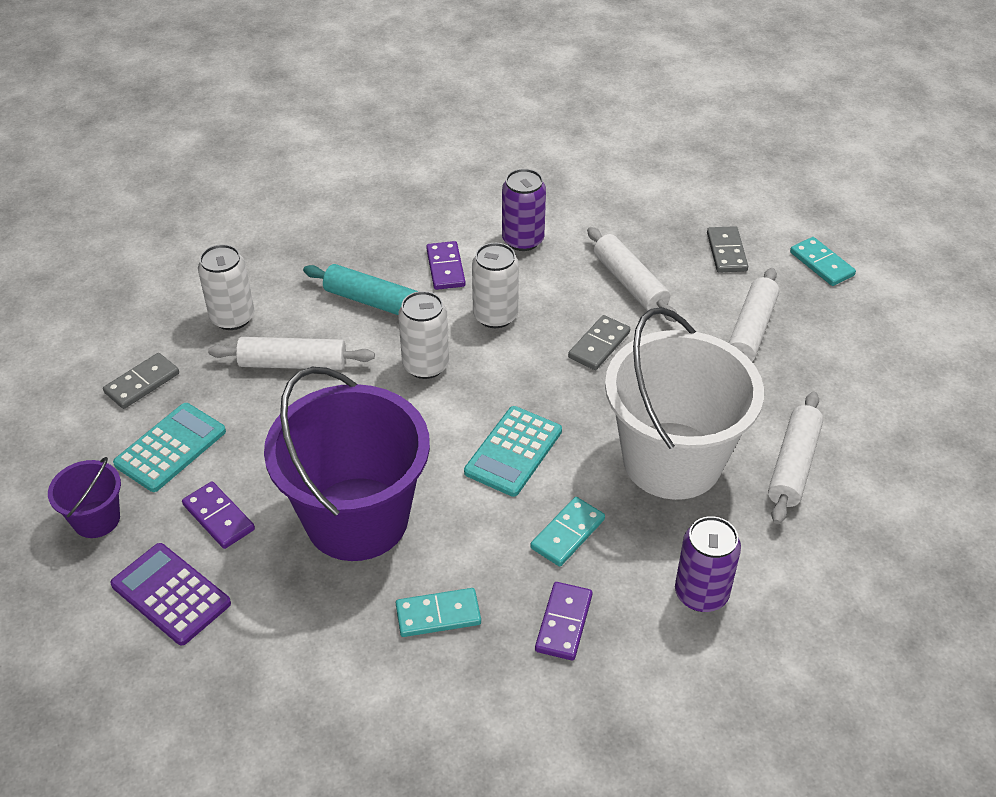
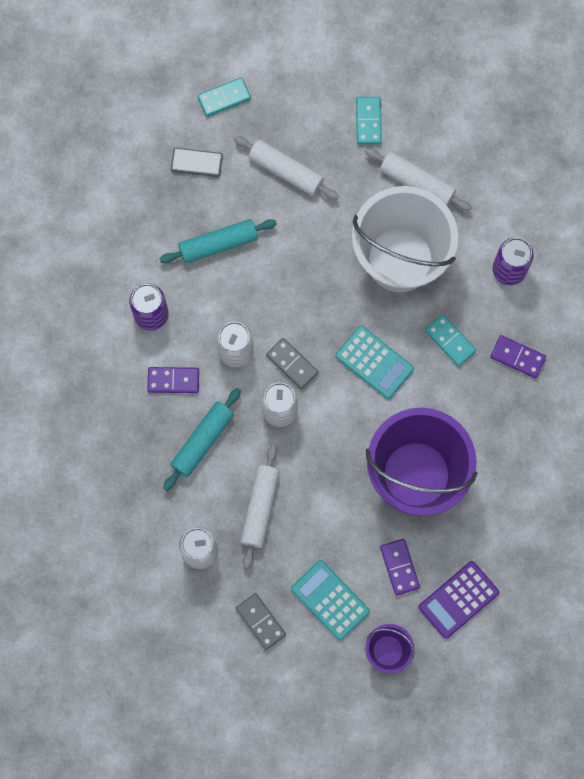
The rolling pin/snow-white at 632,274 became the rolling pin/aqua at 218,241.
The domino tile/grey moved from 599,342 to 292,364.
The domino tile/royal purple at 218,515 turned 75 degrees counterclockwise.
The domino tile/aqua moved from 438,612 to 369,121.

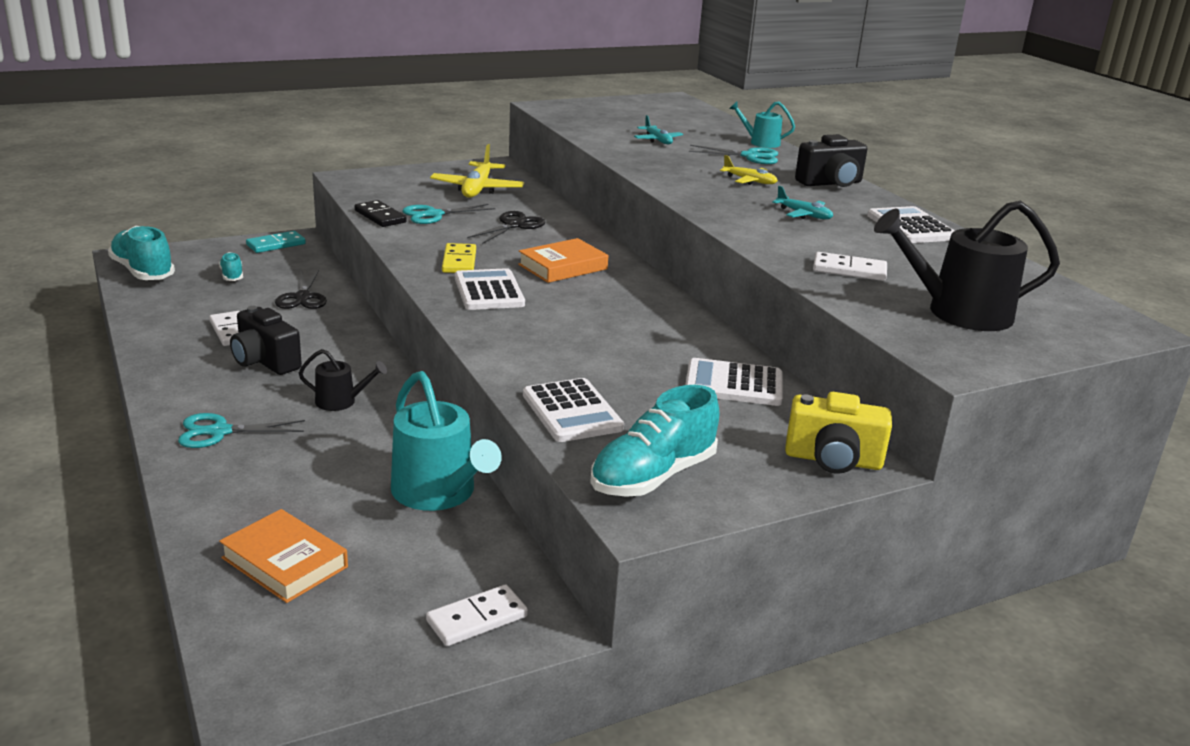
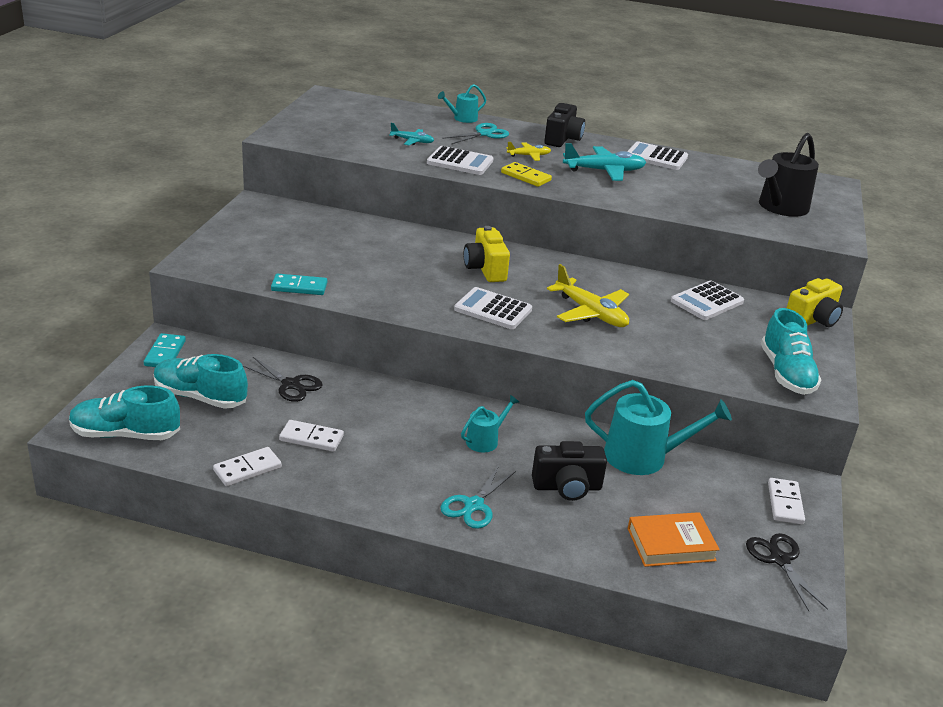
The plane/bright yellow moved from 477,171 to 588,295.
The plane/aqua at 802,202 changed to 1.81 times the size.
The domino tile/black at 381,213 became the domino tile/aqua at 299,284.
The shears/aqua at 448,214 disappeared.
The shears/black moved from 506,227 to 787,572.
The hardback/orange-coloured at 563,260 was replaced by the camera/bright yellow at 487,254.
The domino tile/bright yellow moved from 459,258 to 526,174.
The shoe/aqua at 231,266 changed to 1.93 times the size.
The domino tile/snow-white moved from 850,266 to 247,466.
The camera/black moved from 266,340 to 569,471.
The sprinkling can/black at 343,380 became the sprinkling can/aqua at 490,423.
The pocket calculator/snow-white moved from 573,410 to 460,160.

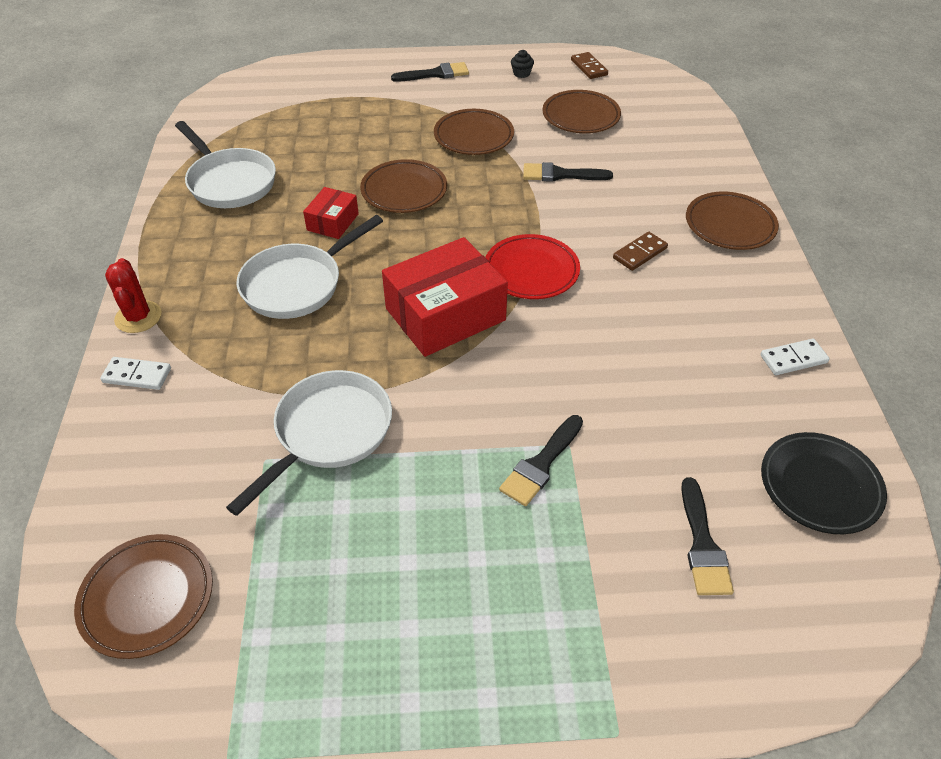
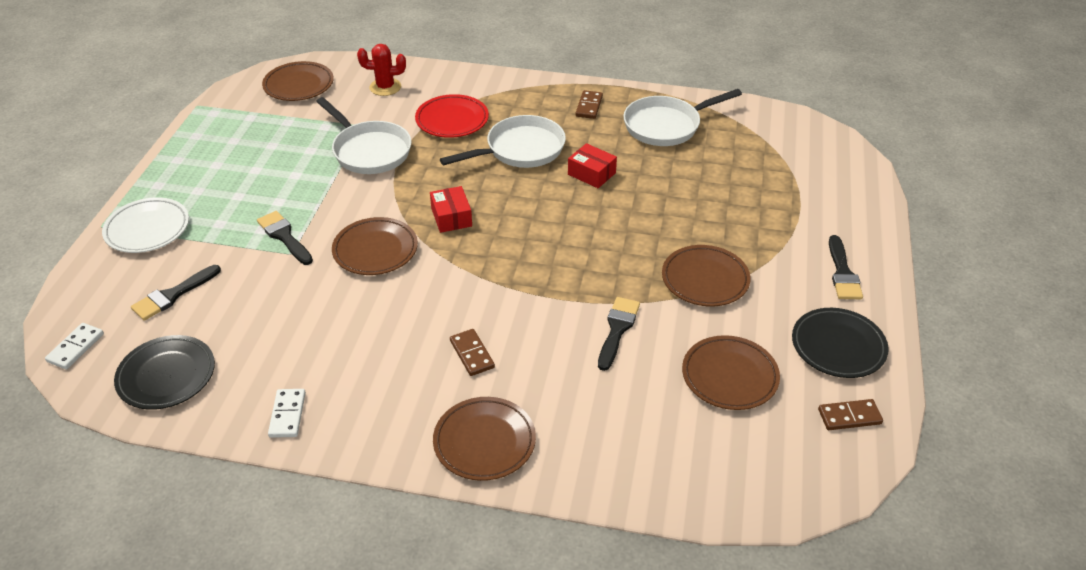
The muffin/black at 522,64 was replaced by the plate/black at 840,343.
The plate/dark brown moved from 403,186 to 375,246.
The skillet/snow-white at 310,267 turned 90 degrees clockwise.
The plate/scarlet moved from 532,266 to 452,116.
The parcel/scarlet at 445,297 changed to 0.51 times the size.
The cactus/scarlet moved from 133,295 to 381,70.
The domino tile/snow-white moved from 135,373 to 74,346.
The paintbrush/black at 707,536 turned 60 degrees counterclockwise.
The domino tile/dark brown at 589,104 appeared.
The plate/snow-white at 145,225 appeared.

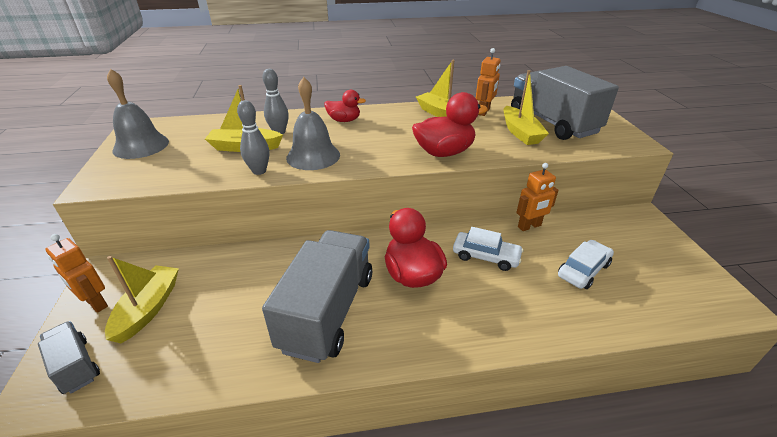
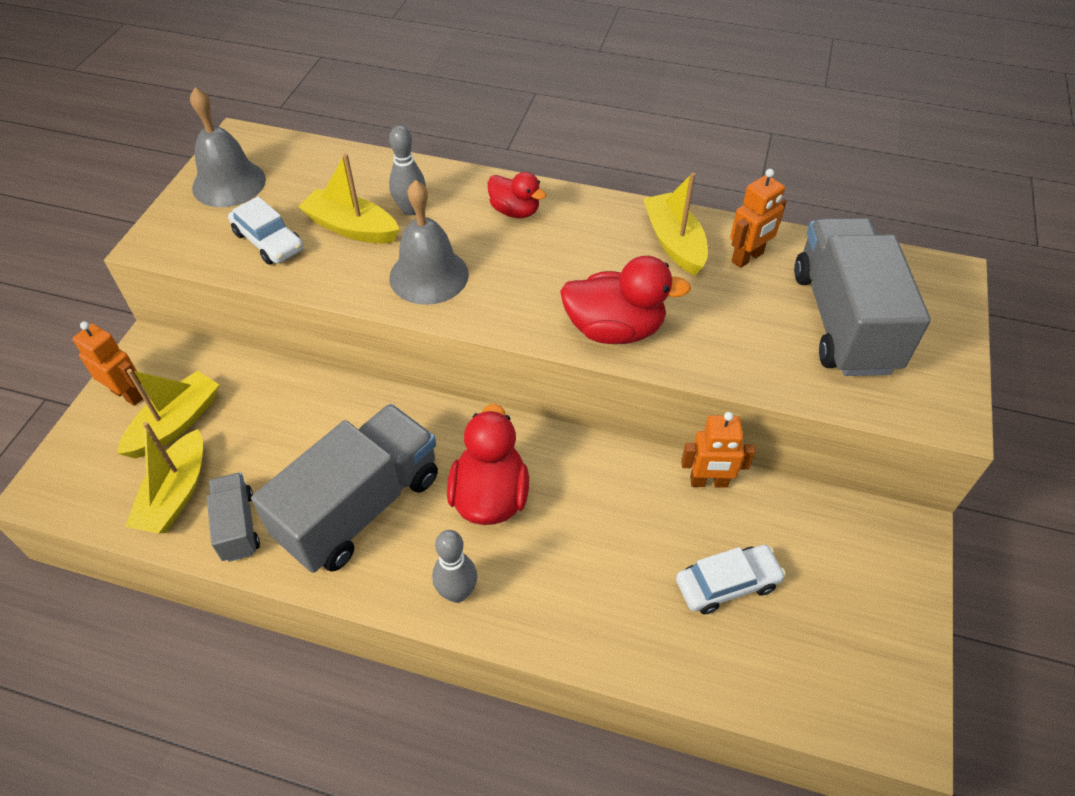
The sailboat/bright yellow moved from 526,107 to 164,478.
The tenpin/grey moved from 253,137 to 454,566.
The car/snow-white moved from 488,249 to 265,230.
The robot/orange-coloured at 77,273 turned 150 degrees clockwise.
The lorry/grey moved from 69,357 to 233,517.

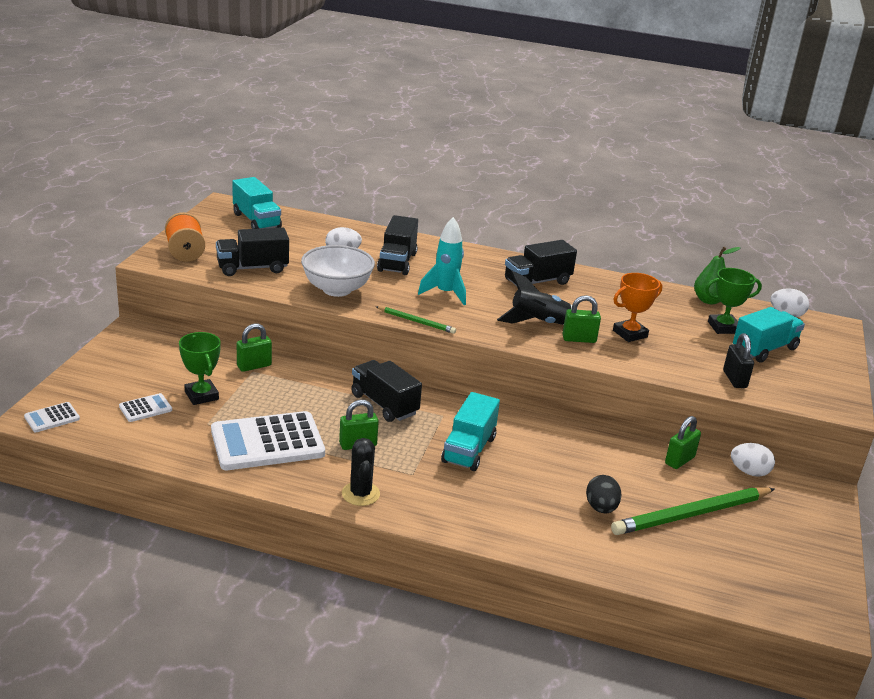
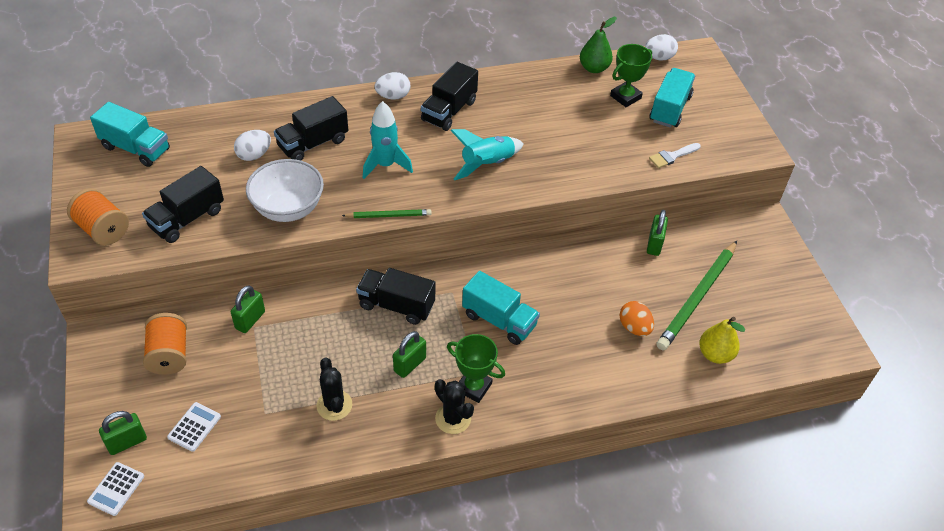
The lorry/black at 397,245 turned 75 degrees clockwise.
The spaceship/black at 537,298 became the spaceship/aqua at 487,154.
The prize cup/orange-coloured at 637,307 disappeared.
The lock/leaf-green moved from 581,319 to 123,433.
The prize cup/leaf-green moved from 200,368 to 476,368.
The lock/black at 738,360 was replaced by the paintbrush/snow-white at 675,155.
The lorry/aqua at 470,431 turned 45 degrees counterclockwise.
The pocket calculator/snow-white at 268,440 was replaced by the cactus/black at 334,389.
The toy egg/snow-white moved from 753,460 to 392,86.
The toy egg/black at 604,494 became the toy egg/orange-coloured at 637,318.
The spool/orange-coloured at 165,344 appeared.
The toy pear/bright yellow at 722,340 appeared.

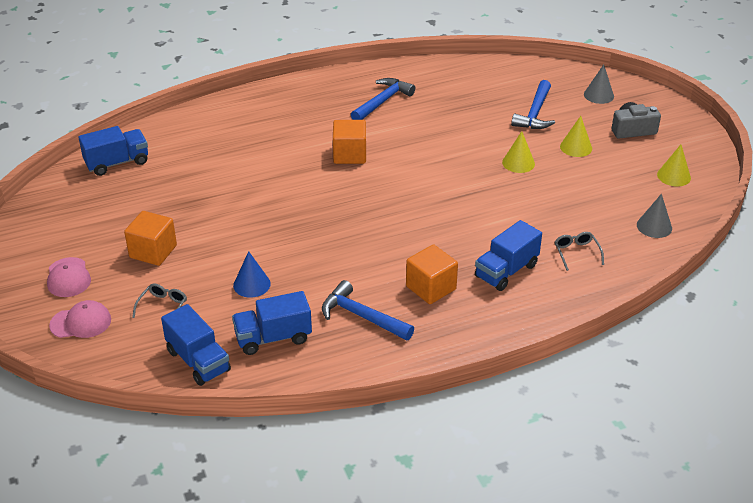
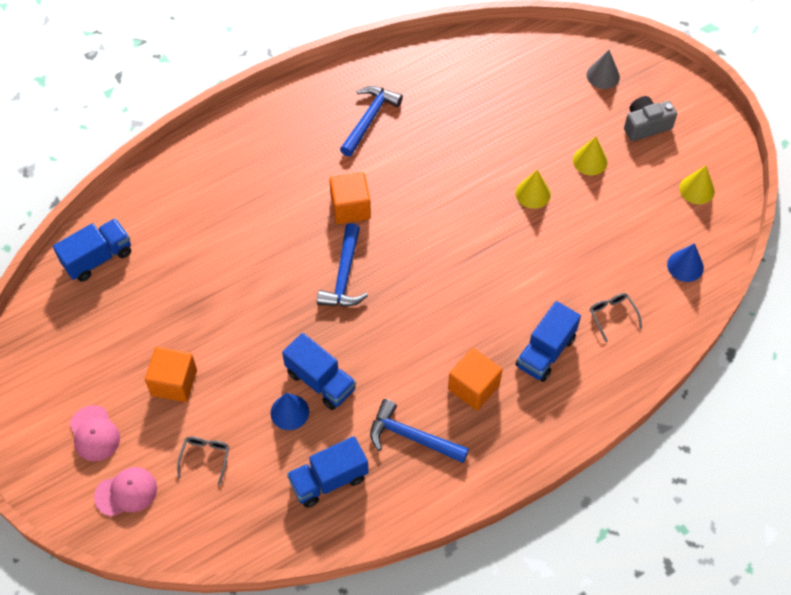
The claw hammer/royal blue moved from 533,104 to 342,265.
The cone shape/grey at 654,216 became the cone shape/royal blue at 685,262.
The lorry/royal blue moved from 196,345 to 319,371.

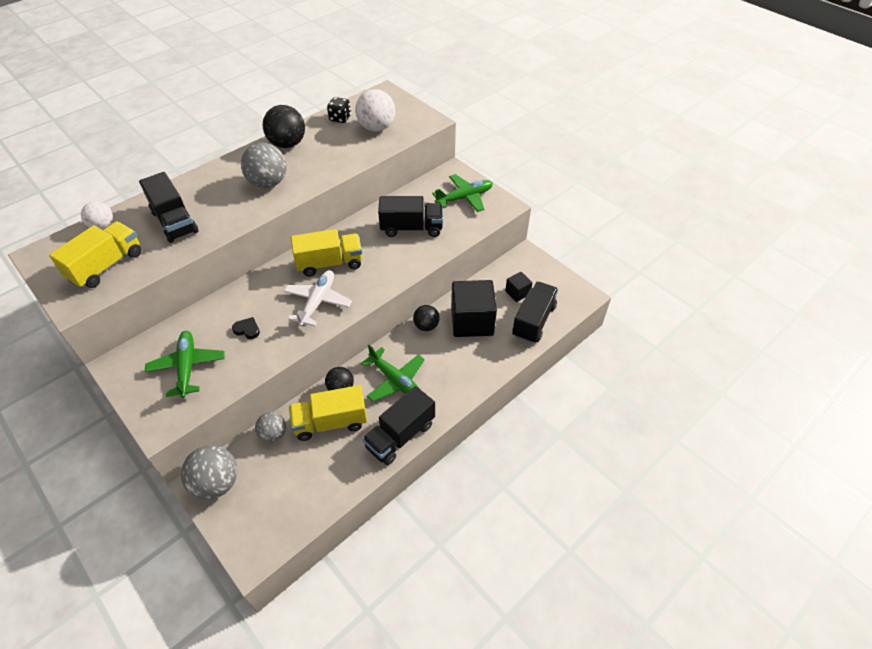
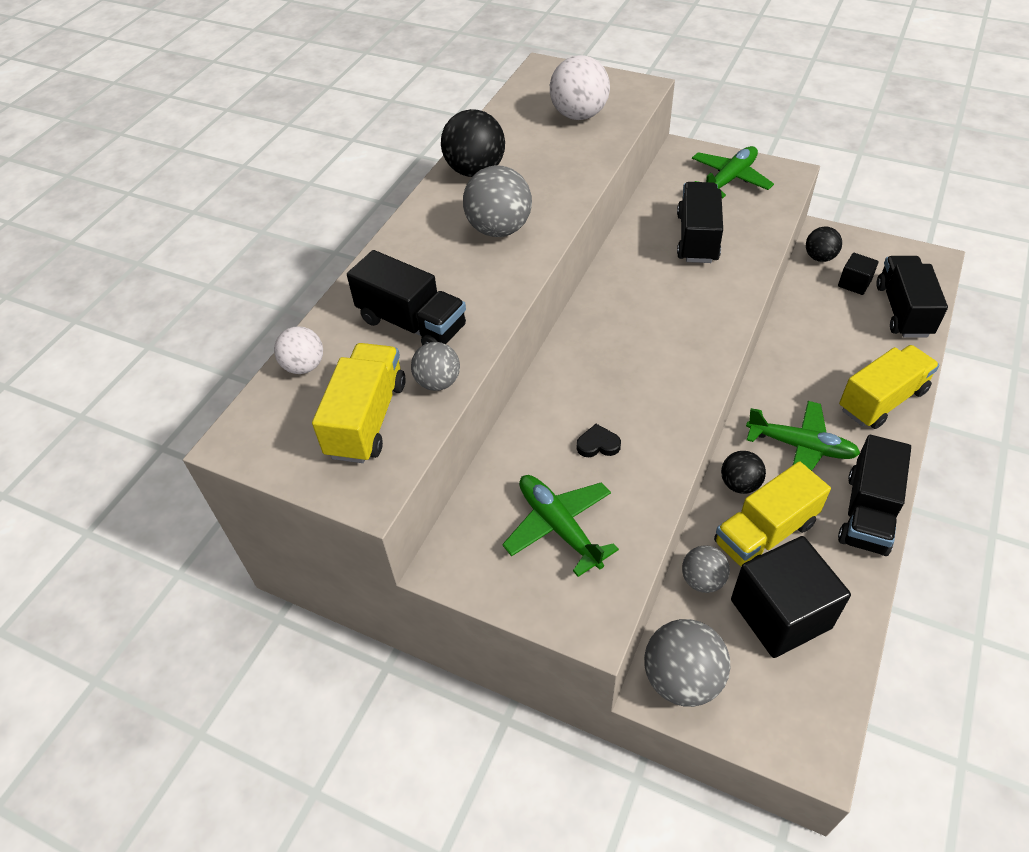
The die/black at 339,110 disappeared.
The lorry/black at 410,216 turned 60 degrees counterclockwise.
The lorry/bright yellow moved from 326,253 to 889,387.
The plane/snow-white at 318,298 disappeared.
The cube/black moved from 474,308 to 791,597.
The ball/black moved from 426,318 to 824,244.
The ball/grey at 435,366 appeared.

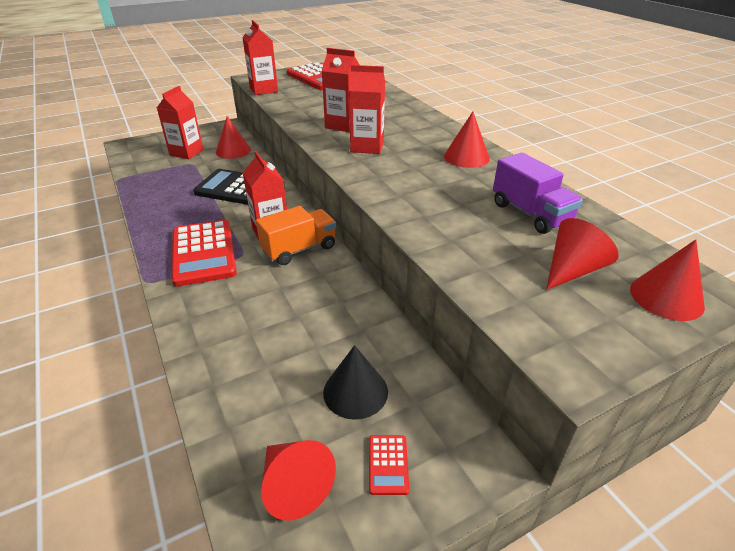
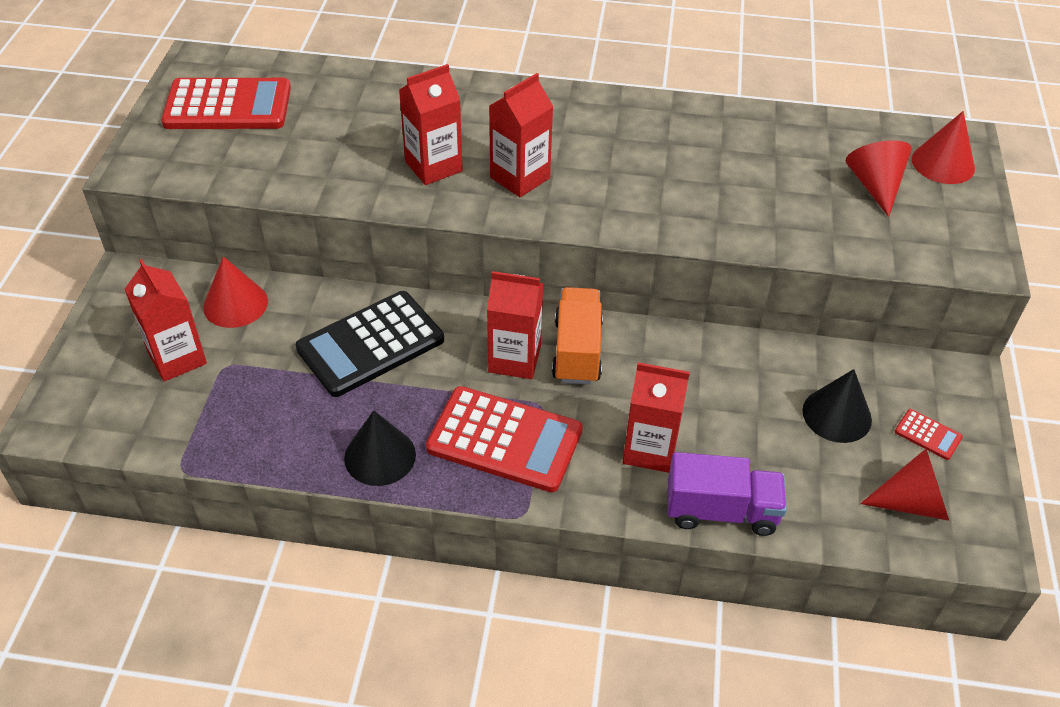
The juice carton/scarlet moved from 260,57 to 656,417.
The cone shape/scarlet at 467,140 disappeared.
The lorry/royal purple moved from 538,193 to 727,494.
The cone shape/black at 380,448 appeared.

